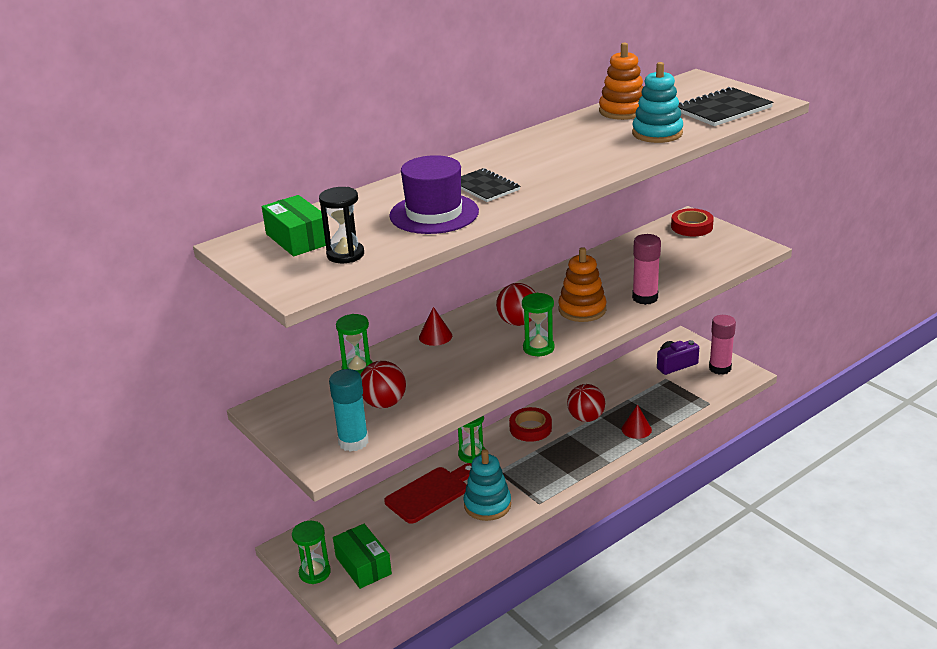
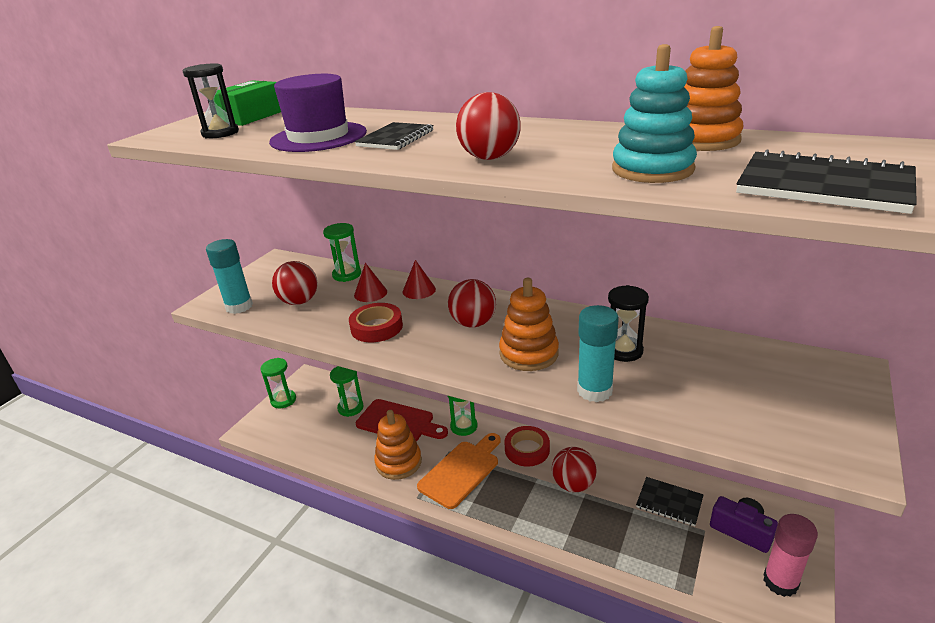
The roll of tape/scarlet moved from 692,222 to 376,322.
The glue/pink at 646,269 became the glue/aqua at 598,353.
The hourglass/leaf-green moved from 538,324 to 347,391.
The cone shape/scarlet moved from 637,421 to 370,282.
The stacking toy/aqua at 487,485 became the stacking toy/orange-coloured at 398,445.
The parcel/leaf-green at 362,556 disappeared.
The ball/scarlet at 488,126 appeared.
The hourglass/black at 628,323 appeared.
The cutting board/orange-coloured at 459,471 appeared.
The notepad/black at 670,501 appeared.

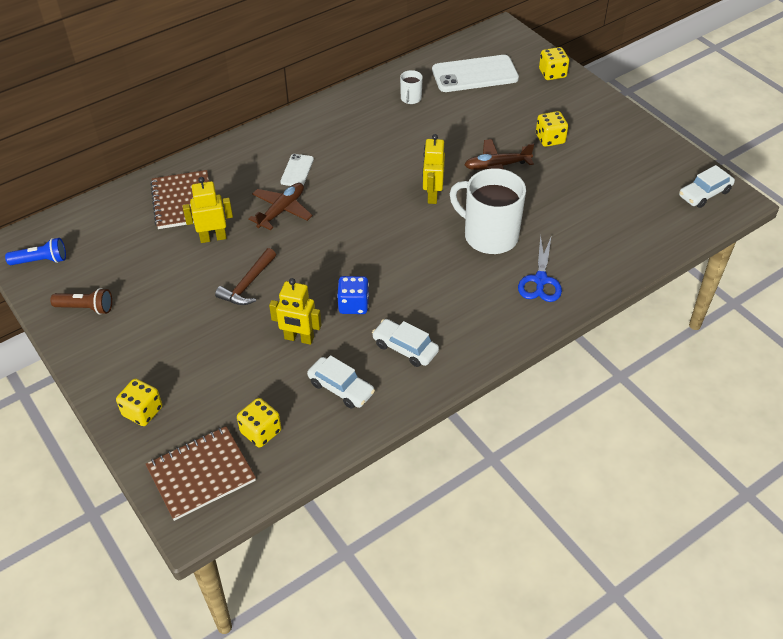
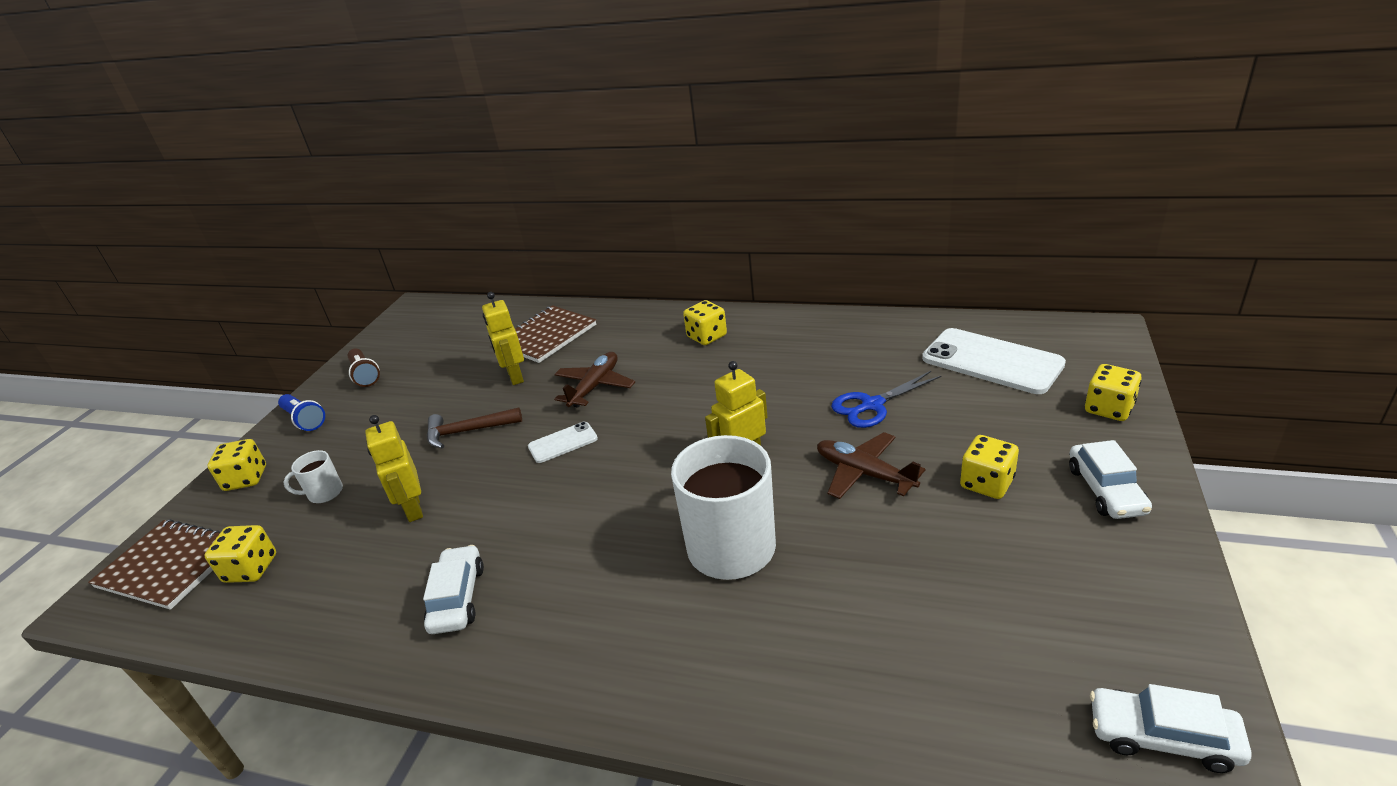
The mug/snow-white moved from 411,87 to 313,476.
The mobile phone/snow-white moved from 297,170 to 563,442.
The robot/bright yellow at 208,210 turned 150 degrees counterclockwise.
The plane/dark brown at 280,206 turned 60 degrees counterclockwise.
The shears/royal blue moved from 540,268 to 886,399.
The pocket torch/royal blue moved from 35,251 to 301,412.
The die/royal blue at 353,295 disappeared.
The car/snow-white moved from 341,382 to 1110,479.
The die/bright yellow at 705,322 appeared.

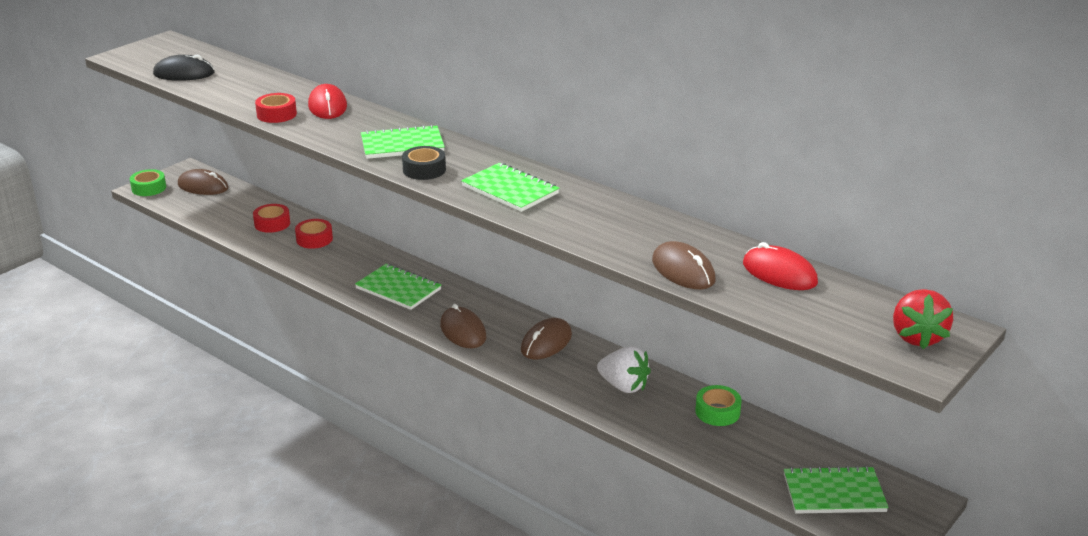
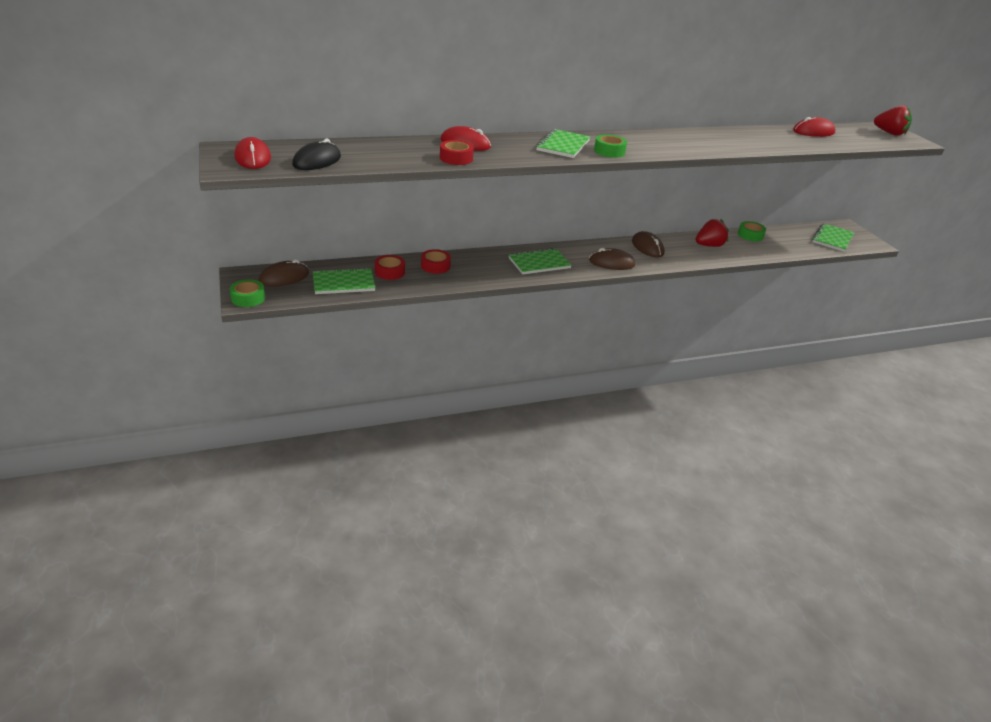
The roll of tape/black at 424,163 became the roll of tape/leaf-green at 610,146.
The notepad/leaf-green moved from 510,187 to 344,280.
The mouse/dark brown at 684,265 disappeared.
The berry/snow-white at 624,369 became the berry/scarlet at 712,233.
The mouse/scarlet at 252,153 appeared.

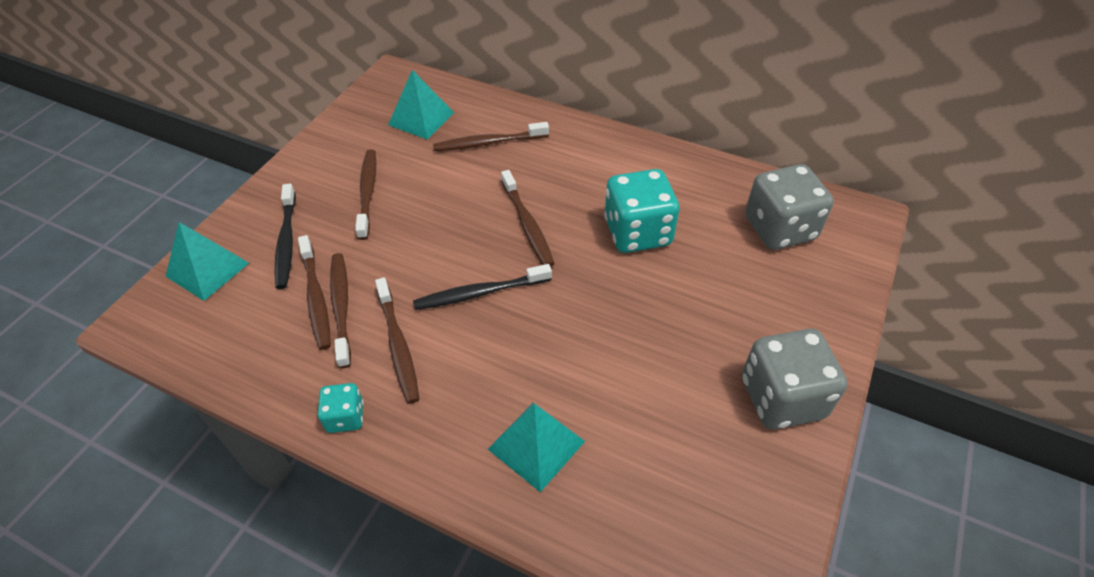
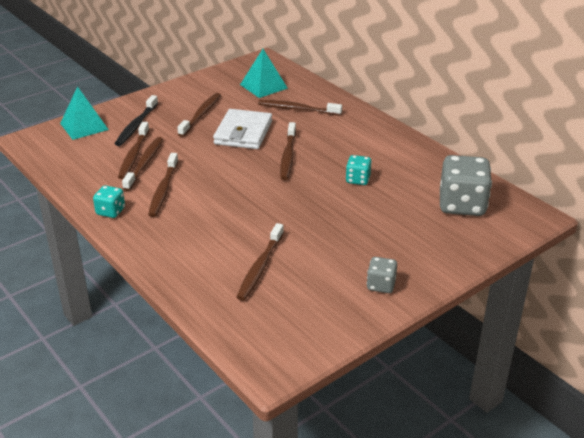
The die/aqua at 641,211 changed to 0.51 times the size.
The tooth brush/black at 482,287 disappeared.
The die/grey at 795,379 changed to 0.51 times the size.
The pyramid shape/aqua at 536,447 disappeared.
The wallet/snow-white at 242,129 appeared.
The tooth brush/dark brown at 260,262 appeared.

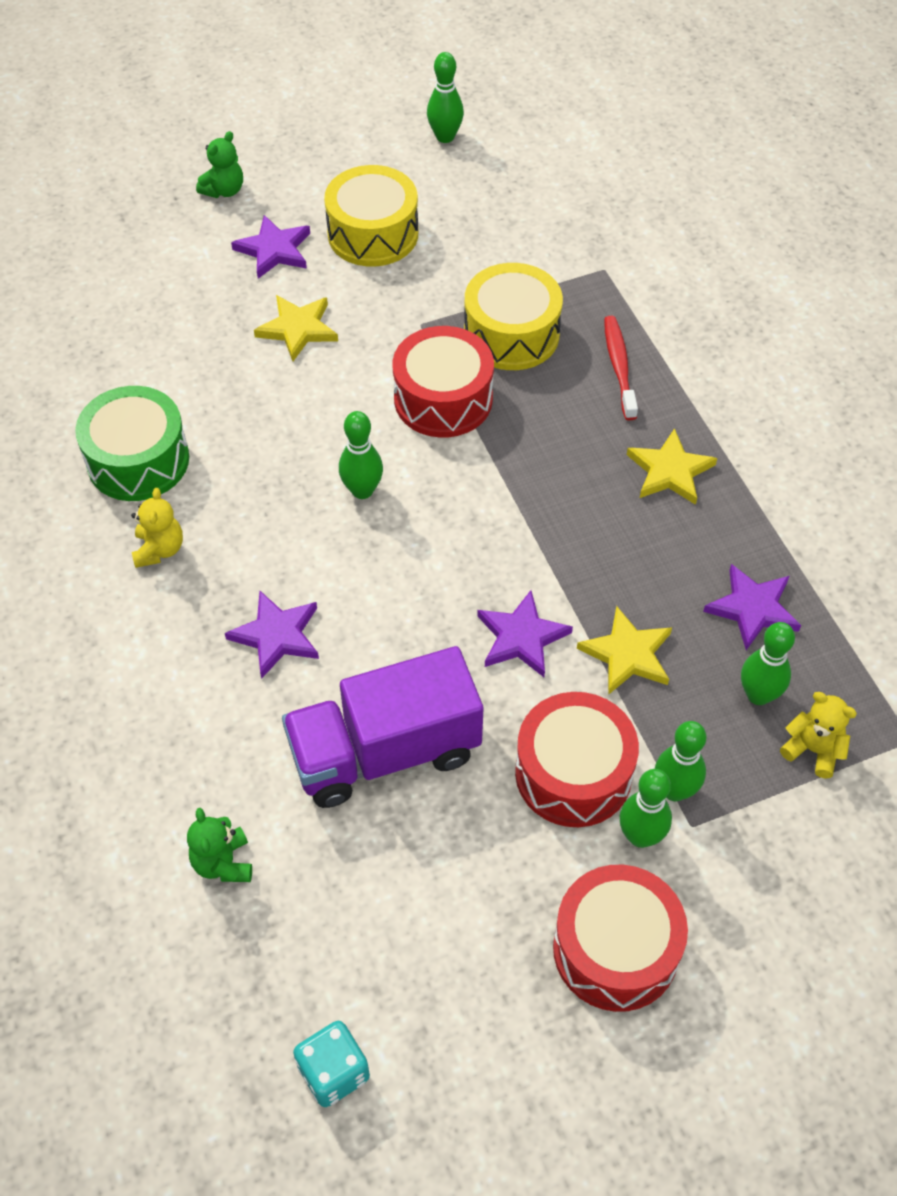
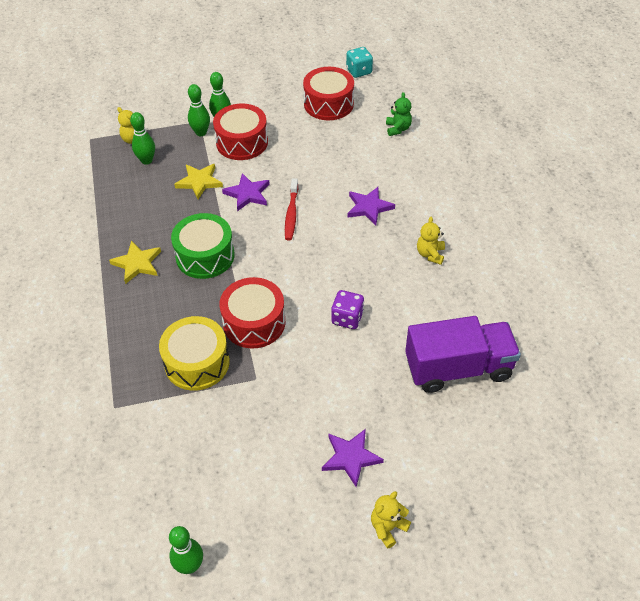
The stuffed bear/leaf-green at 219,164 became the stuffed bear/bright yellow at 391,520.
The toy drum/bright yellow at 371,216 disappeared.
The star shape/bright yellow at 296,328 disappeared.
The tooth brush/scarlet moved from 621,368 to 291,209.
The toy drum/leaf-green moved from 132,443 to 203,246.
The tenpin/leaf-green at 361,455 disappeared.
The star shape/royal purple at 752,607 disappeared.
The lorry/royal purple moved from 382,727 to 463,354.
The toy drum/scarlet moved from 620,938 to 328,93.
The die/royal purple at 347,309 appeared.

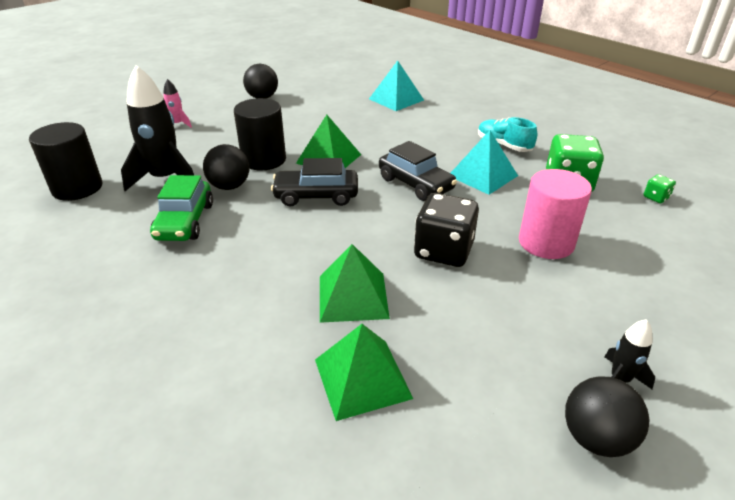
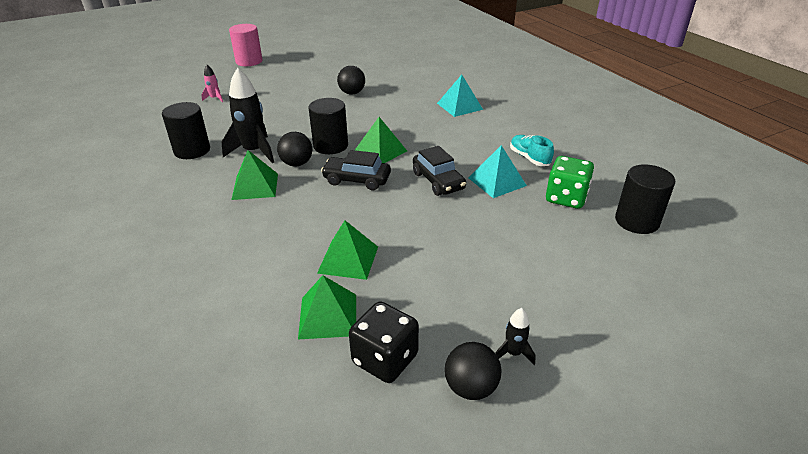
The spaceship/pink moved from 177,103 to 212,83.
The cylinder shape/pink moved from 555,214 to 246,45.
The die/leaf-green at 660,188 was replaced by the cylinder shape/black at 645,199.
The car/leaf-green at 181,208 was replaced by the pyramid shape/leaf-green at 254,175.
The die/black moved from 446,230 to 384,342.

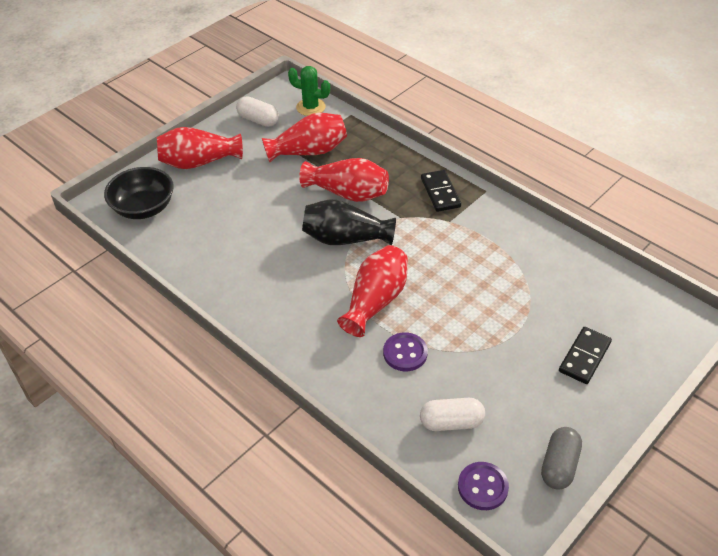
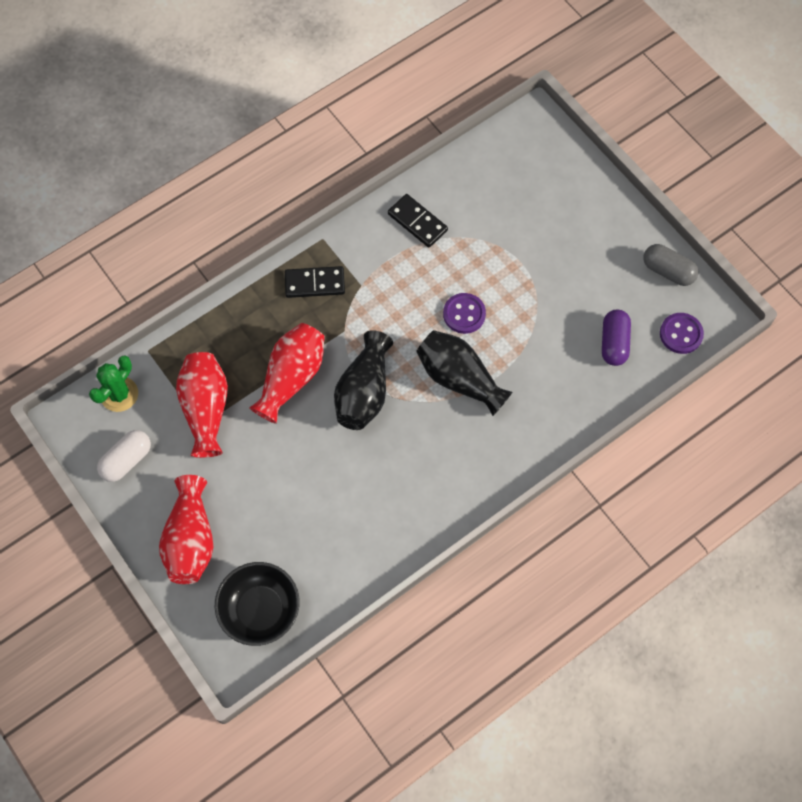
The flower vase/scarlet at 372,291 became the flower vase/black at 464,373.
The domino tile/black moved from 585,355 to 418,221.
The shirt button/royal purple moved from 405,351 to 464,313.
The pill/snow-white at 452,414 became the pill/royal purple at 616,338.

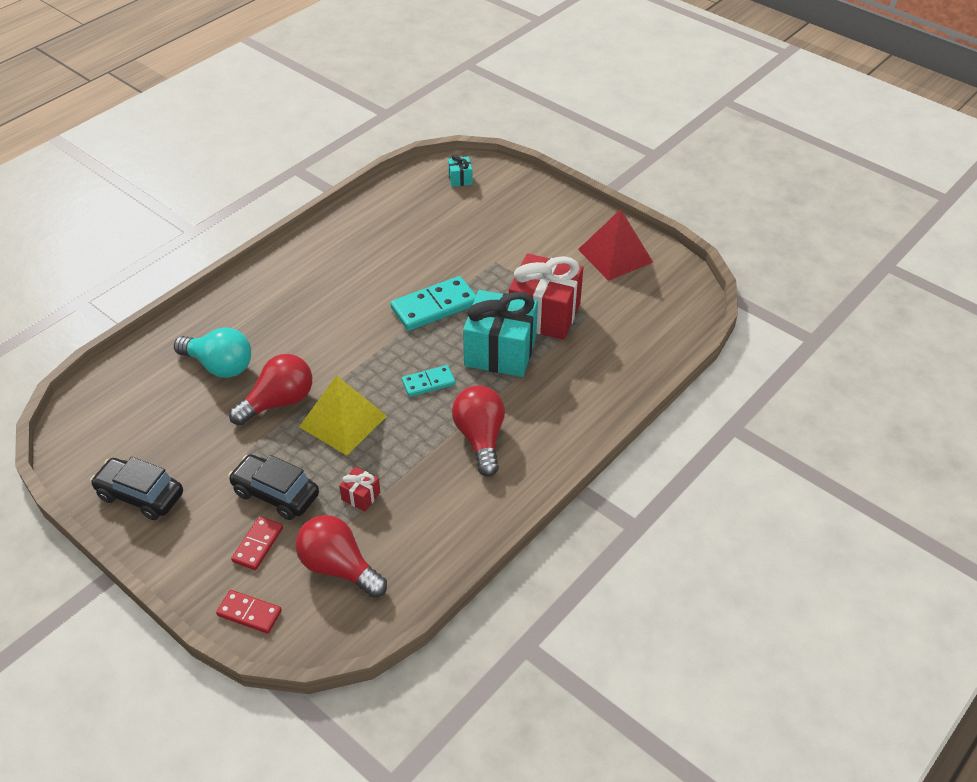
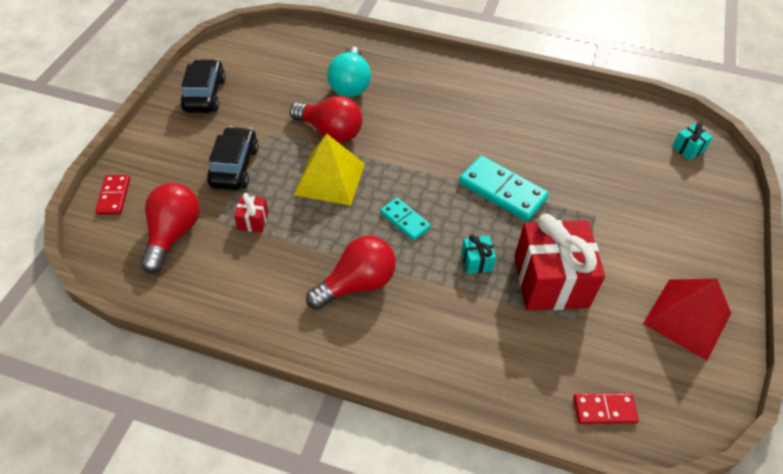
The present/aqua at 500,333 changed to 0.42 times the size.
The domino tile/scarlet moved from 257,543 to 606,408.

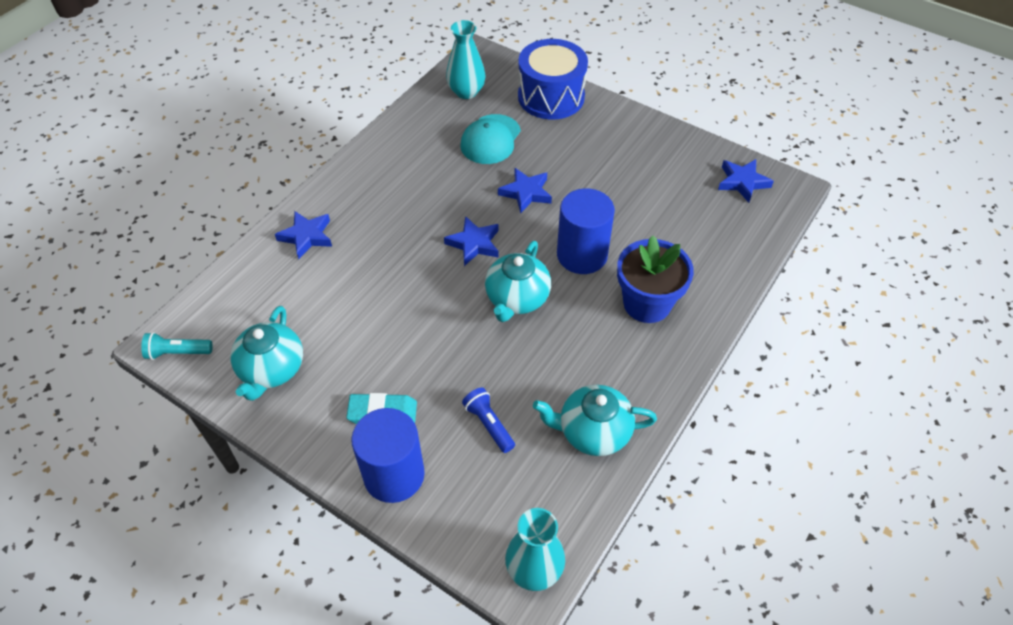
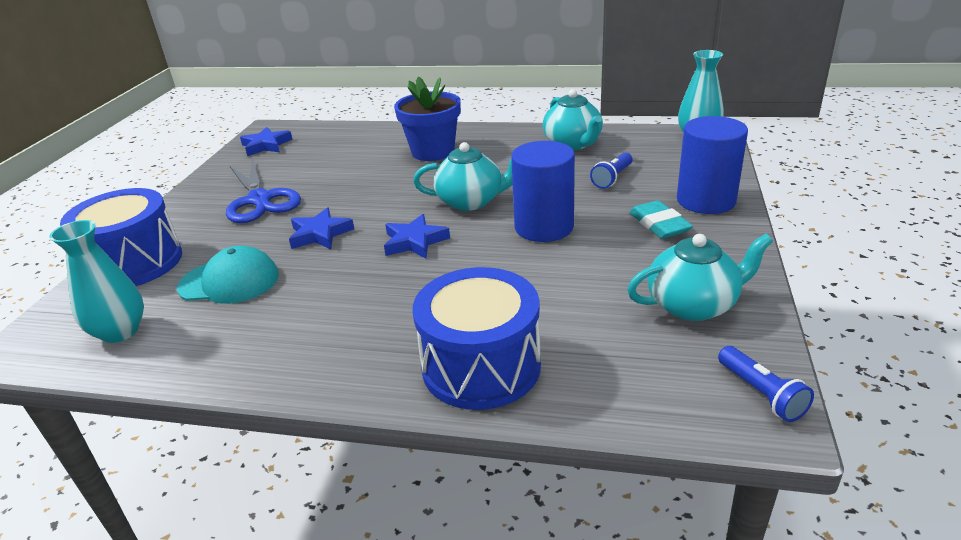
The cylinder shape/royal blue moved from 586,231 to 543,191.
The star shape/royal blue at 303,235 was replaced by the toy drum/royal blue at 477,338.
The pocket torch/aqua at 177,346 became the pocket torch/royal blue at 766,384.
The shears/royal blue at 263,191 appeared.

